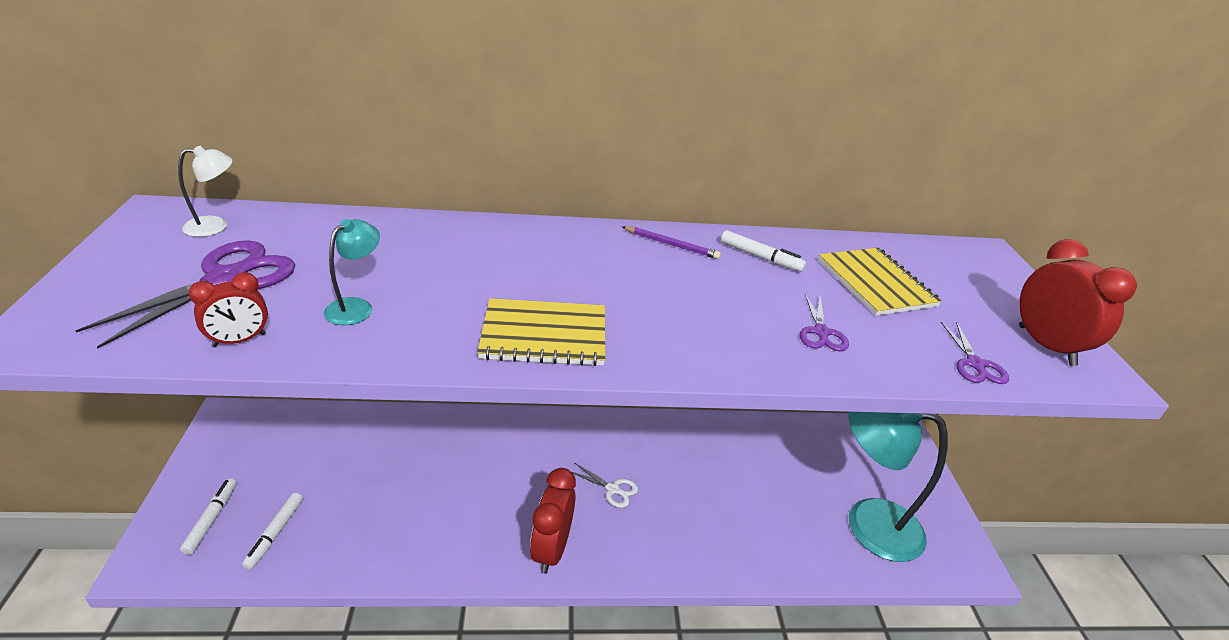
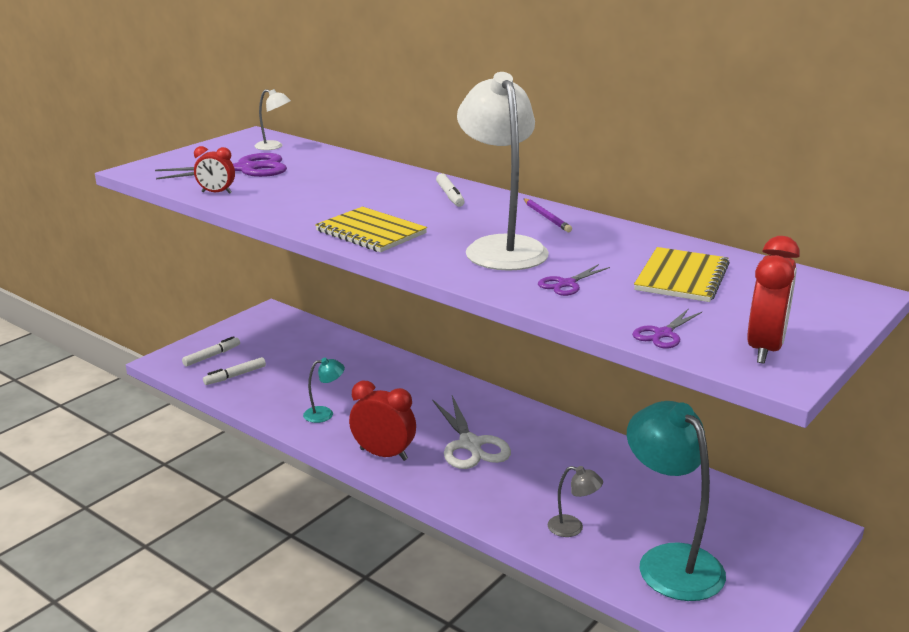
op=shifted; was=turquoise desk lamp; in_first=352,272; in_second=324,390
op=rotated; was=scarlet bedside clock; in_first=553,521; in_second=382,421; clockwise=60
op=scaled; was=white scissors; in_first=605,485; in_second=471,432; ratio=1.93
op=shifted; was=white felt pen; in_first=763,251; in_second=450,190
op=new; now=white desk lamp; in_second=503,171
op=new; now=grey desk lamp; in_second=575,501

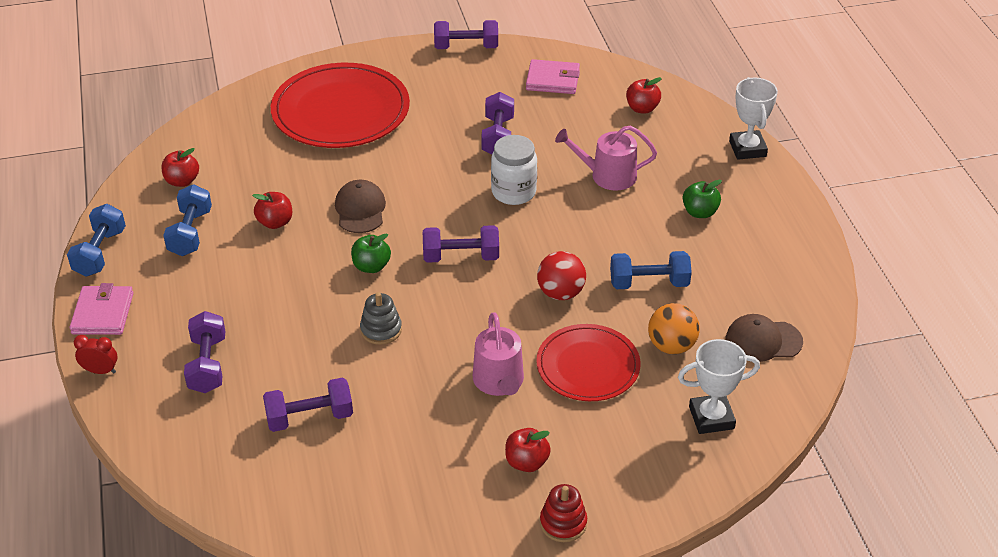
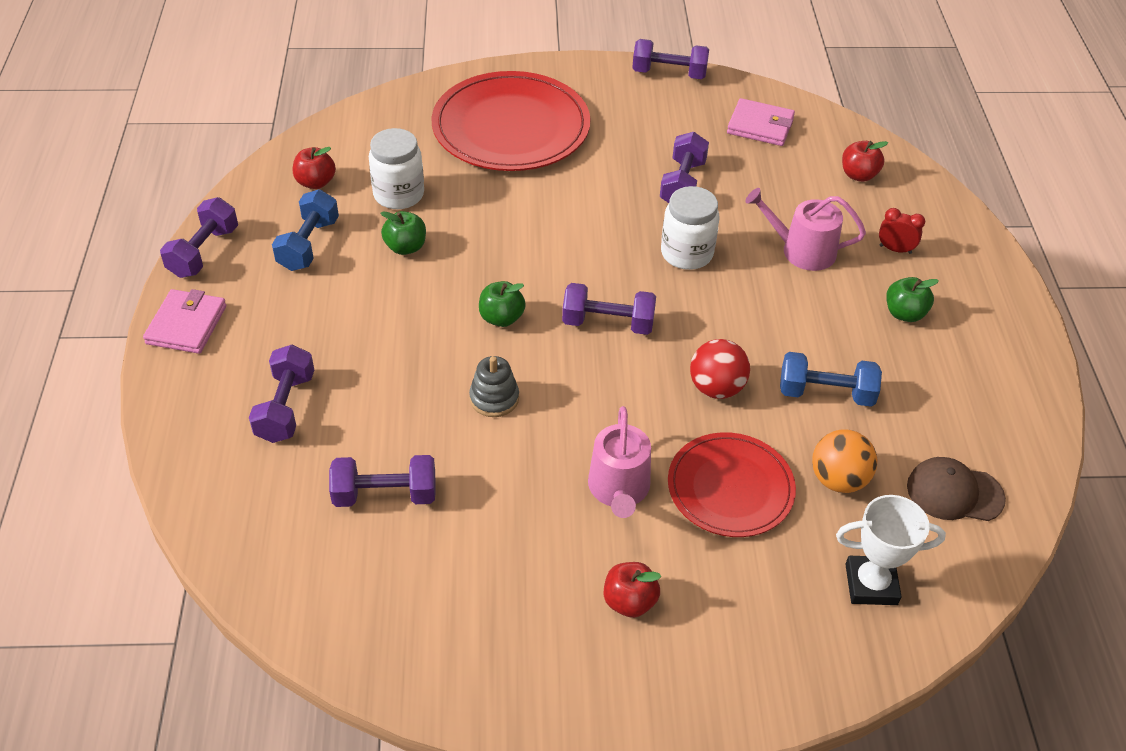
op=repainted; was=cobalt free weight; now=purple free weight; in_first=96,240; in_second=199,237
op=new; now=white preserve jar; in_second=396,168
op=repainted; was=scarlet apple fruit; now=leaf-green apple fruit; in_first=272,210; in_second=403,233
op=shifted; was=scarlet bedside clock; in_first=96,354; in_second=902,231
op=gone; was=dark brown cap; in_first=360,206
op=gone; was=scarlet stacking toy; in_first=563,513
op=gone; was=white award cup; in_first=753,118

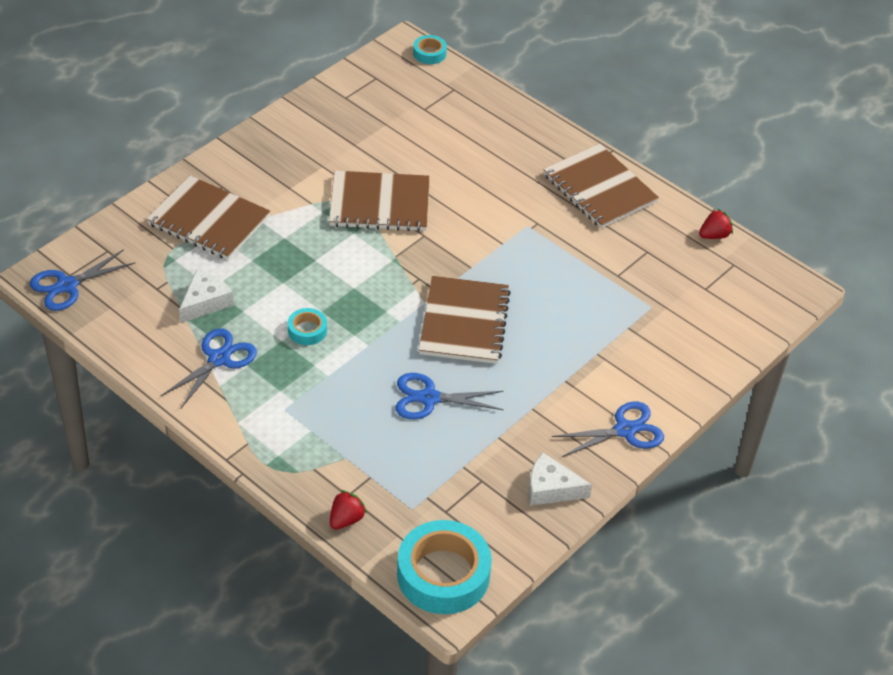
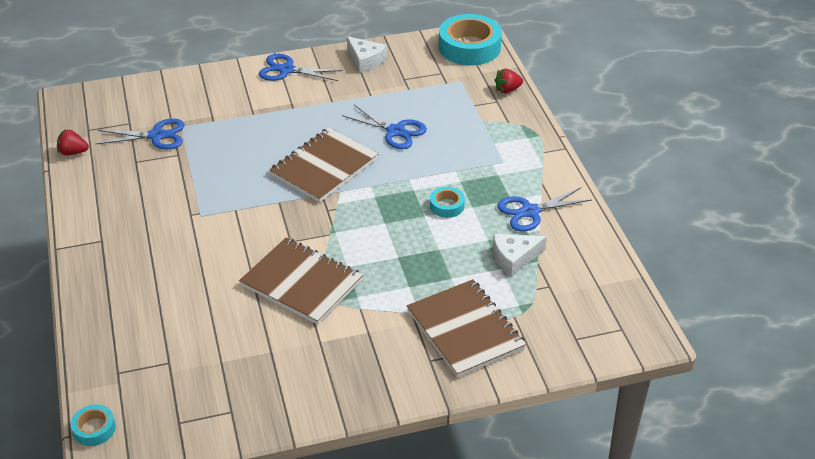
op=shifted; was=cobalt scissors; in_first=82,280; in_second=140,133
op=gone; was=dark brown notepad; in_first=601,186

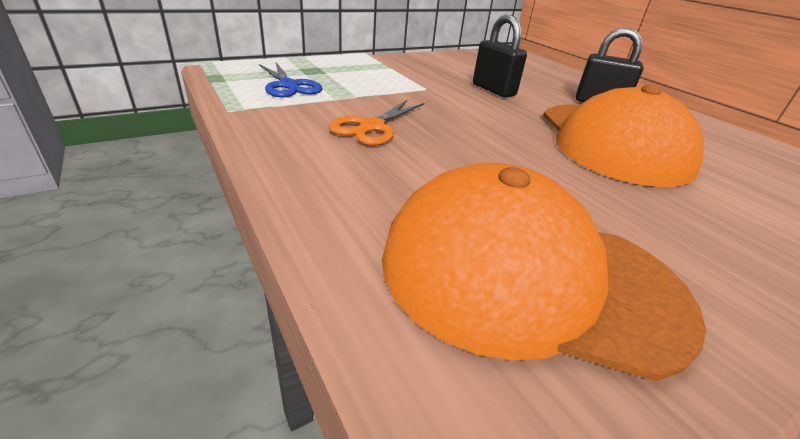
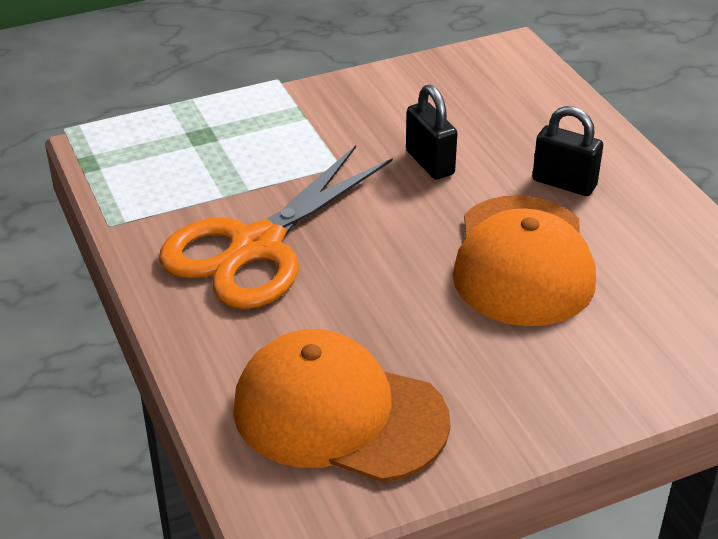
op=scaled; was=orange scissors; in_first=376,122; in_second=276,227; ratio=2.08
op=gone; was=cobalt scissors; in_first=290,79

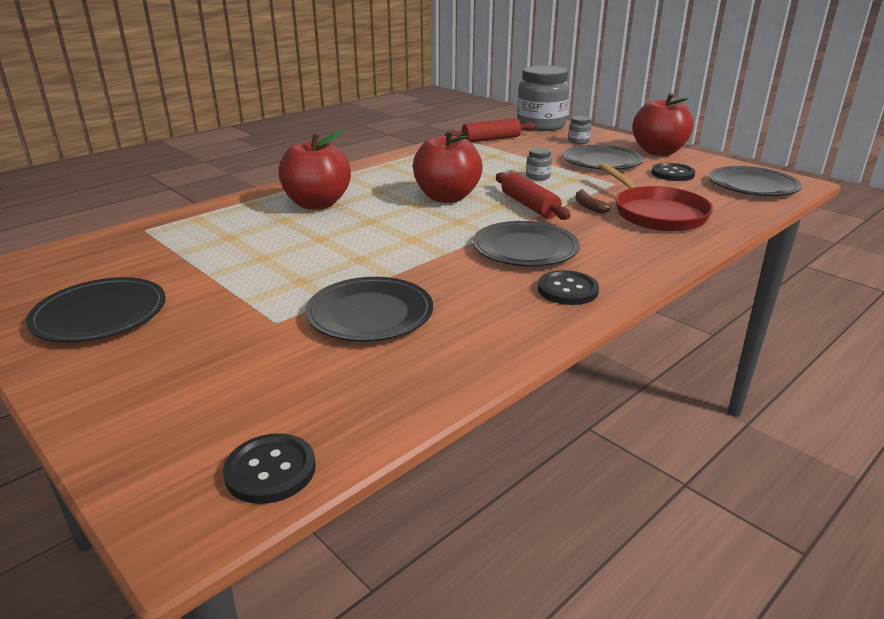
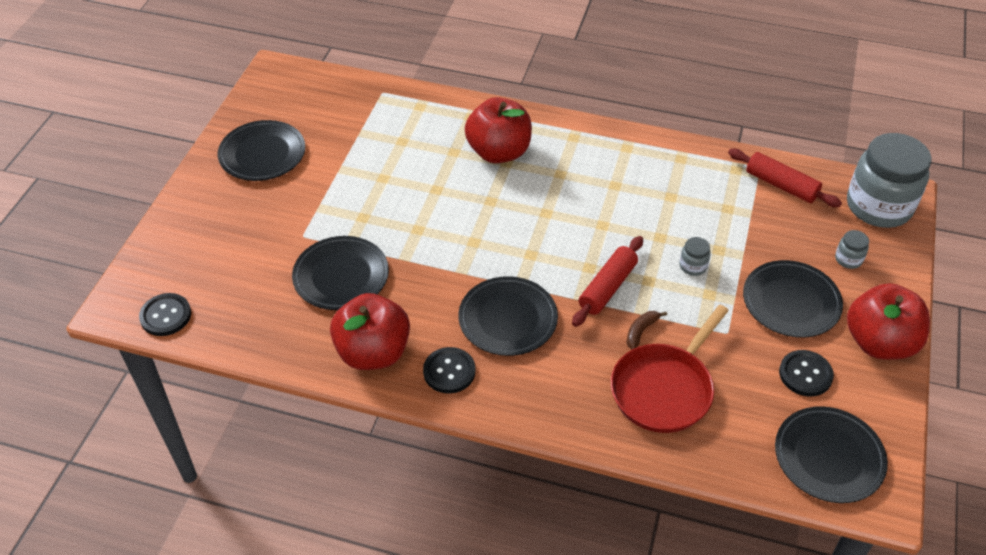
op=shifted; was=scarlet apple fruit; in_first=448,166; in_second=370,331

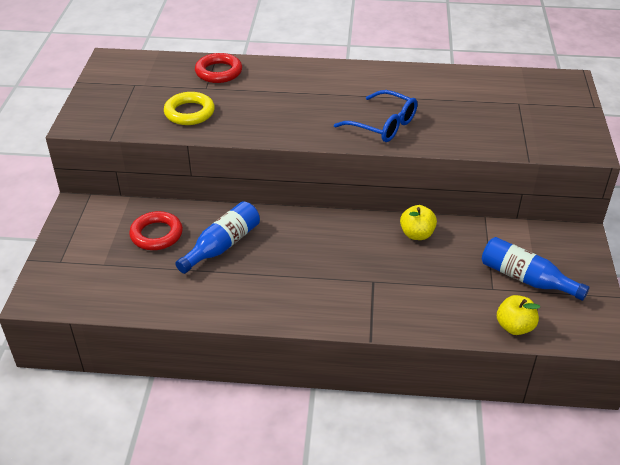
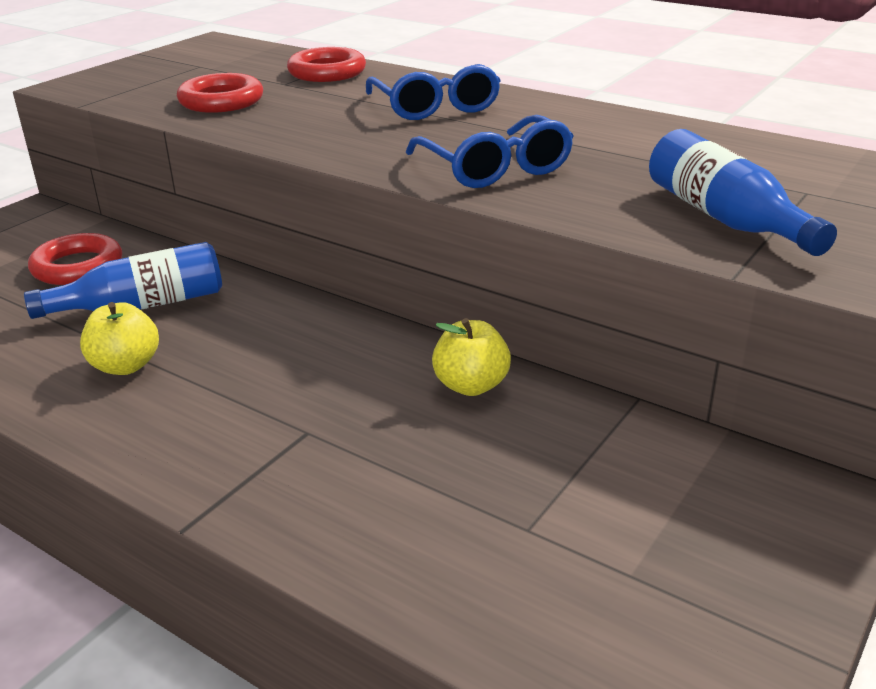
op=shifted; was=bright yellow apple fruit; in_first=518,315; in_second=119,338
op=repainted; was=bright yellow ring; now=scarlet ring; in_first=189,108; in_second=220,93
op=new; now=cobalt spectacles; in_second=433,92
op=shifted; was=cobalt bottle; in_first=536,269; in_second=743,192

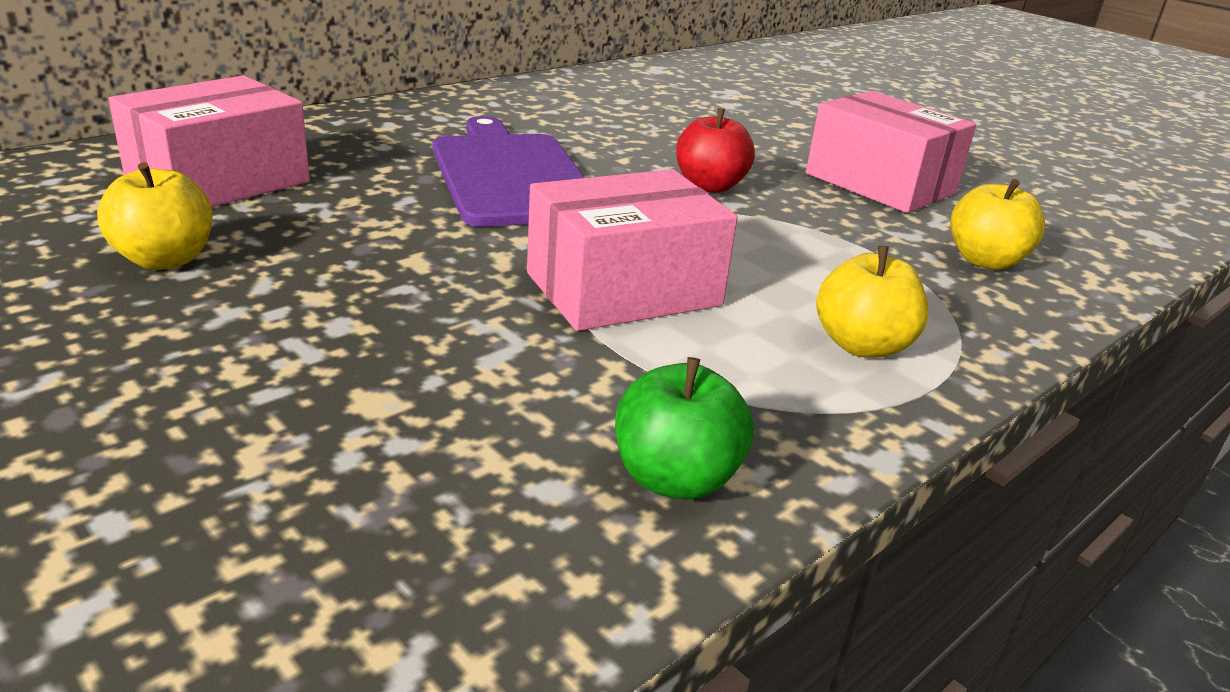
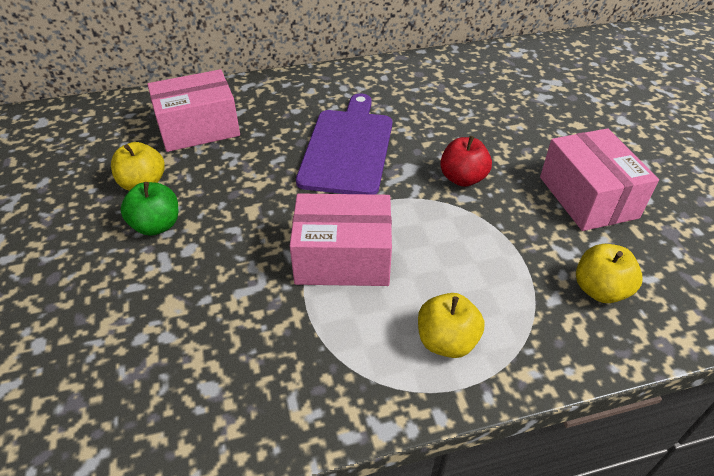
op=shifted; was=leaf-green apple fruit; in_first=684,428; in_second=149,209

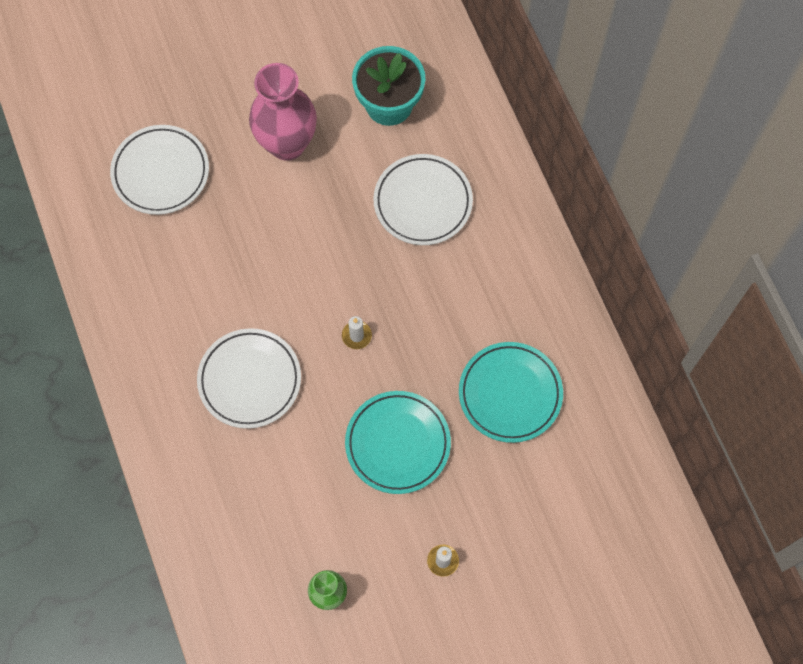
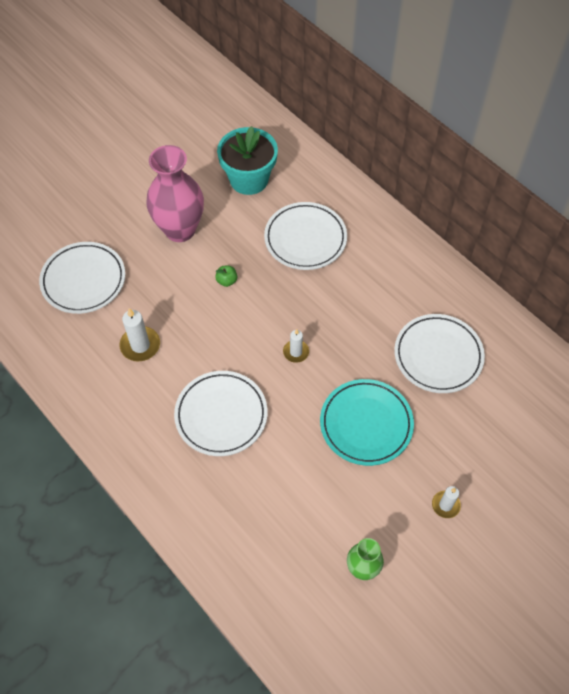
op=new; now=white candle; in_second=140,335
op=new; now=leaf-green apple fruit; in_second=226,276
op=repainted; was=turquoise plate; now=white plate; in_first=511,392; in_second=439,353

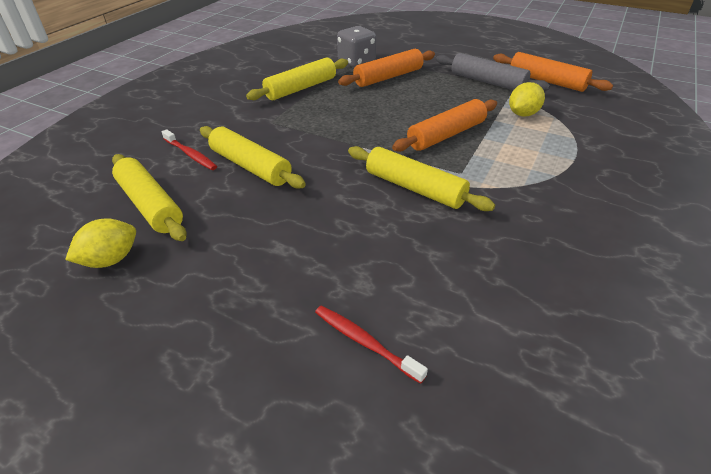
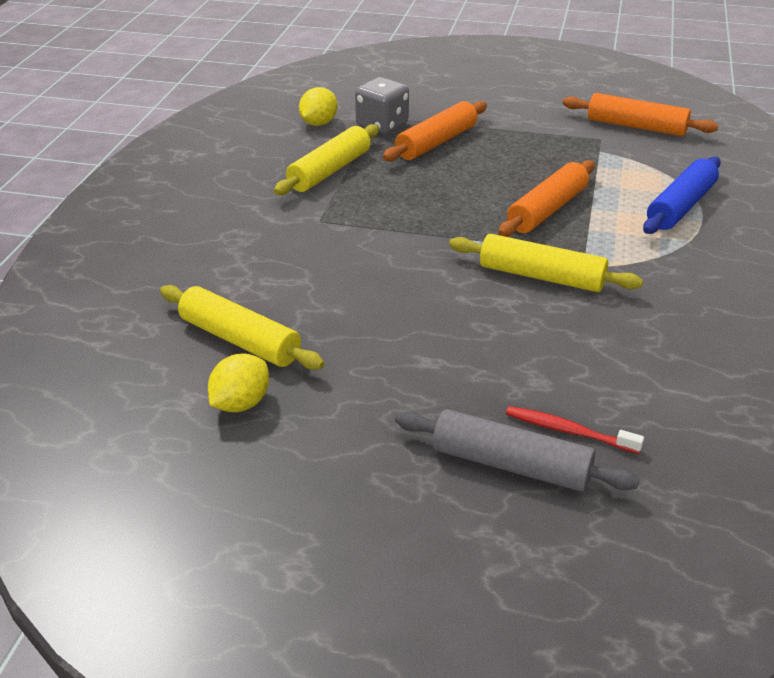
op=shifted; was=bright yellow lemon; in_first=527,99; in_second=318,106
op=shifted; was=grey pastry roller; in_first=493,72; in_second=517,450
op=new; now=cobalt pastry roller; in_second=682,195
op=gone; was=scarlet toothbrush; in_first=189,149
op=gone; was=bright yellow pastry roller; in_first=253,157

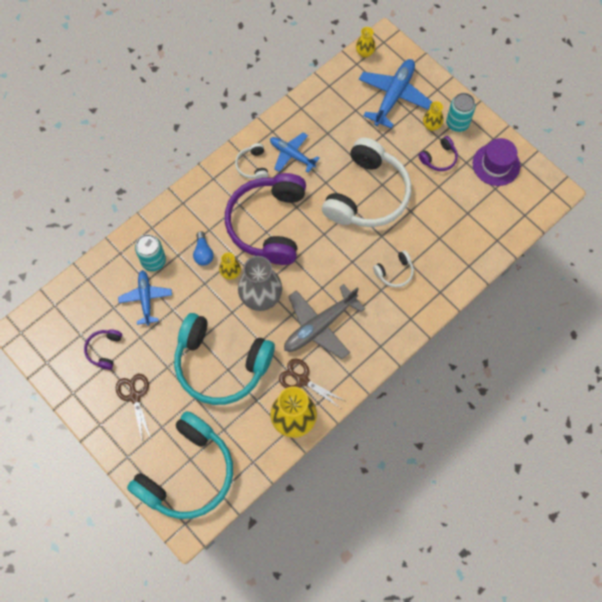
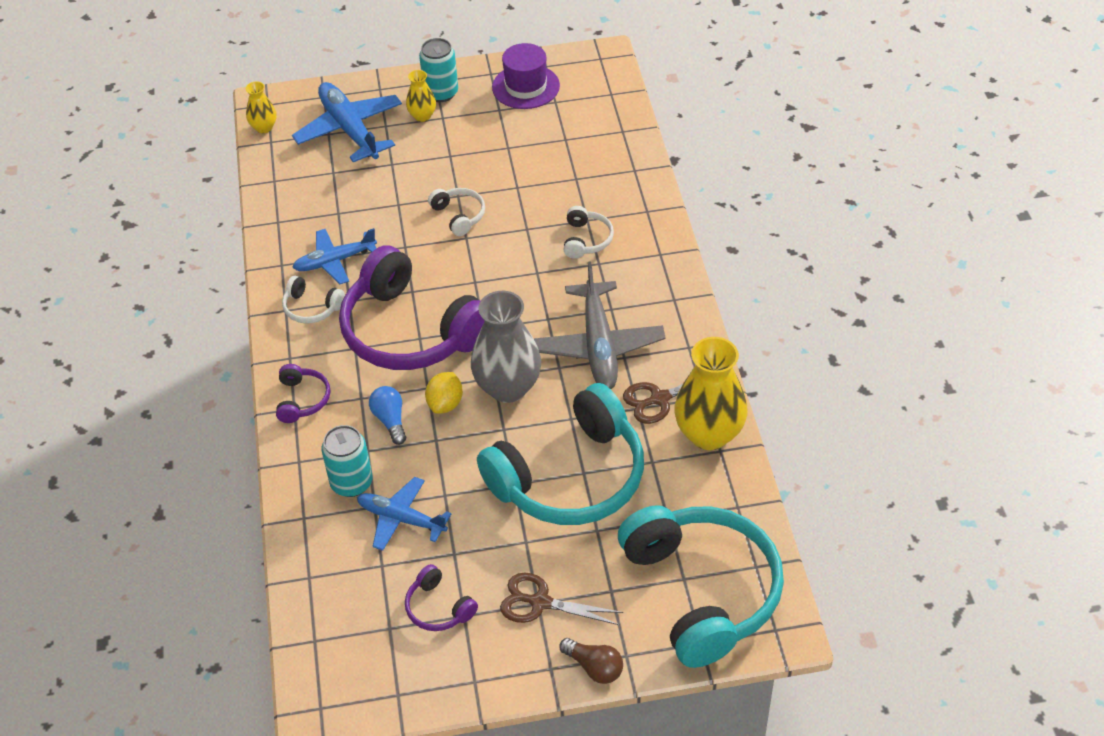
op=shifted; was=purple headphones; in_first=438,153; in_second=303,393
op=rotated; was=cobalt bulb; in_first=203,248; in_second=387,415; clockwise=-135
op=swapped; was=bright yellow flower vase; now=bright yellow lemon; in_first=230,266; in_second=444,393
op=scaled; was=white headphones; in_first=366,182; in_second=456,212; ratio=0.42
op=new; now=dark brown bulb; in_second=591,661

